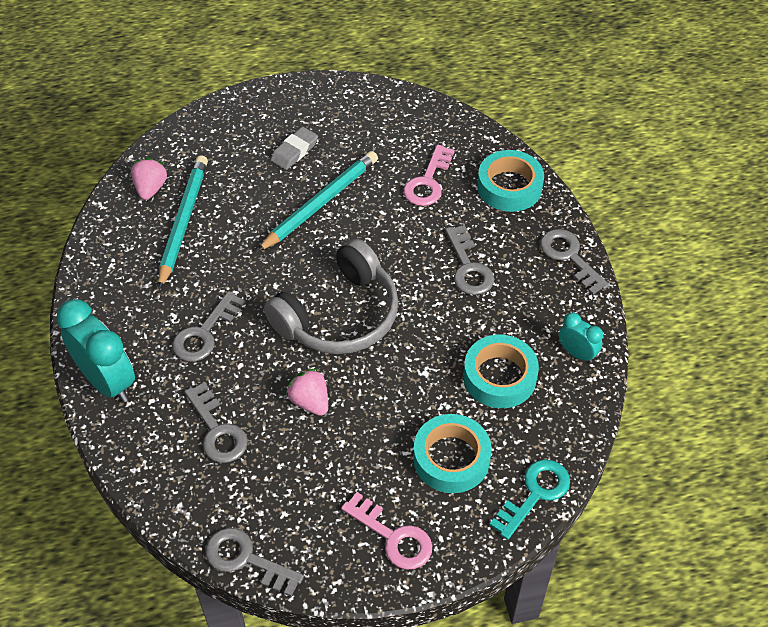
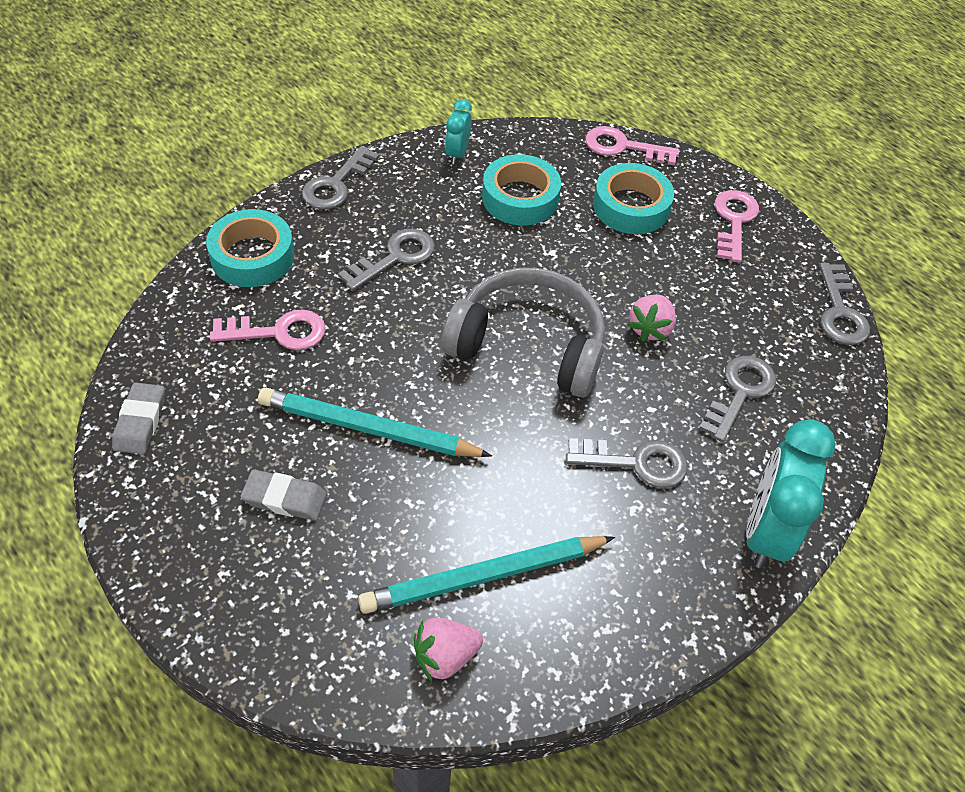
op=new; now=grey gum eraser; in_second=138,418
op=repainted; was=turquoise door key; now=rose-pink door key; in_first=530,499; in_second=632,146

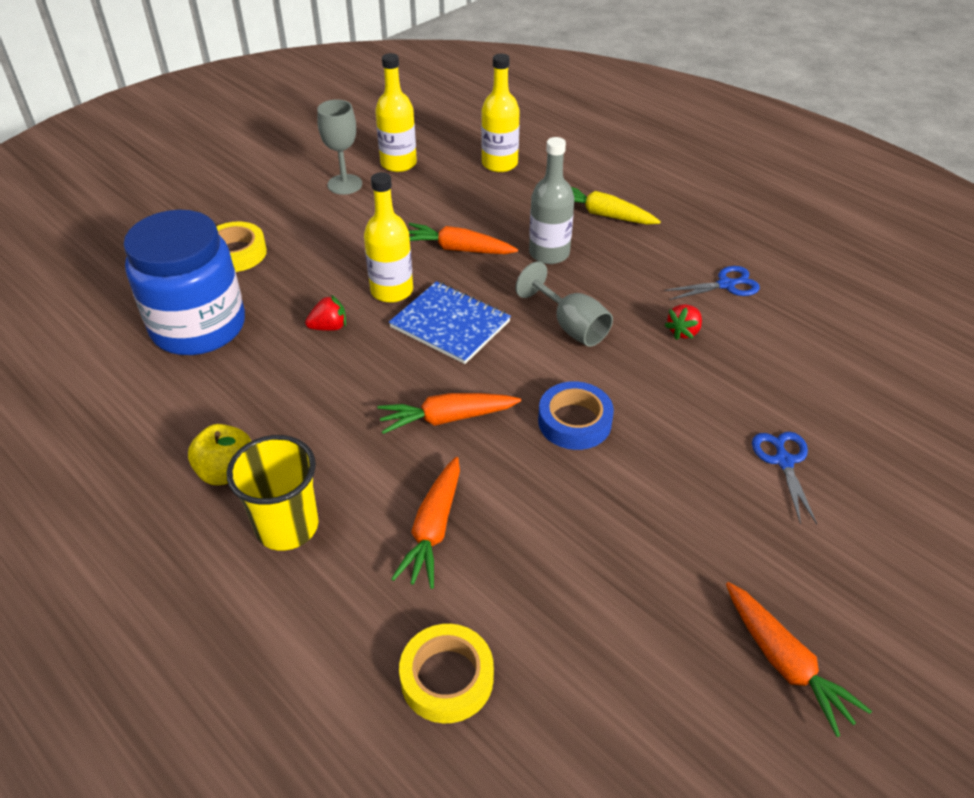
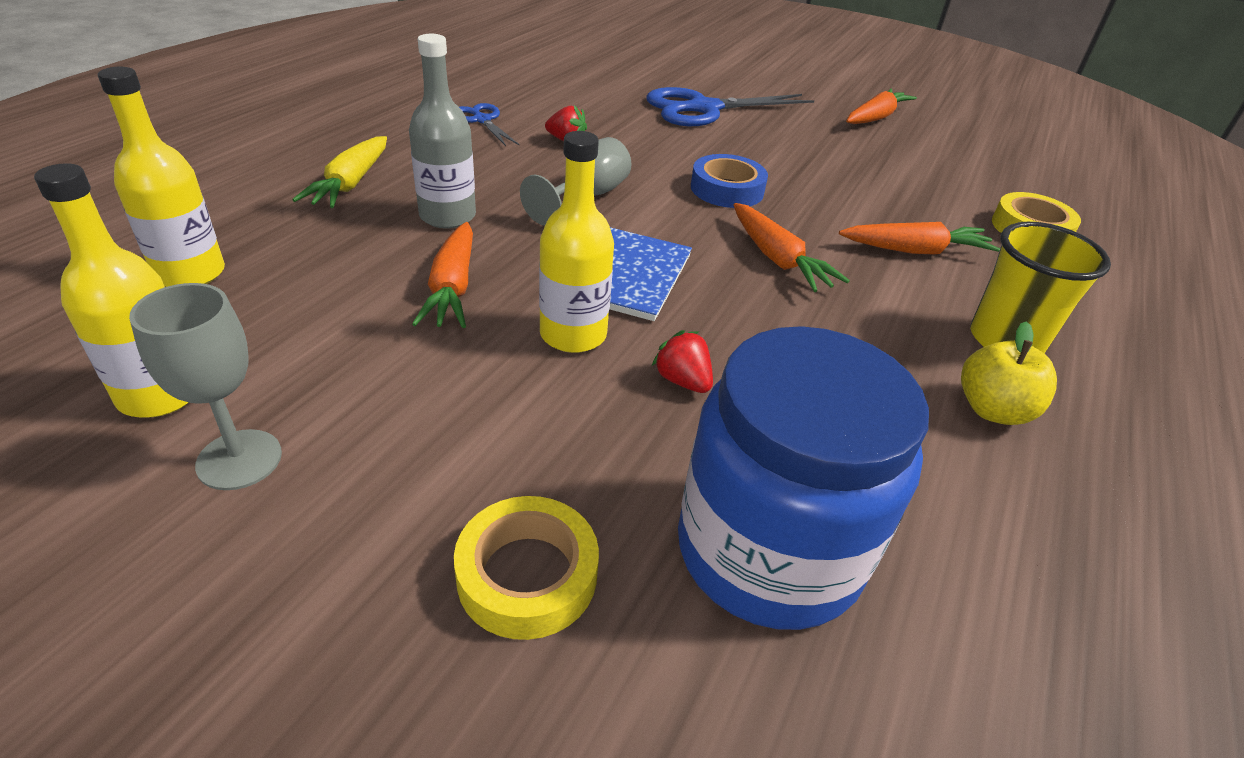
op=scaled; was=cobalt scissors; in_first=784,478; in_second=730,106; ratio=1.89

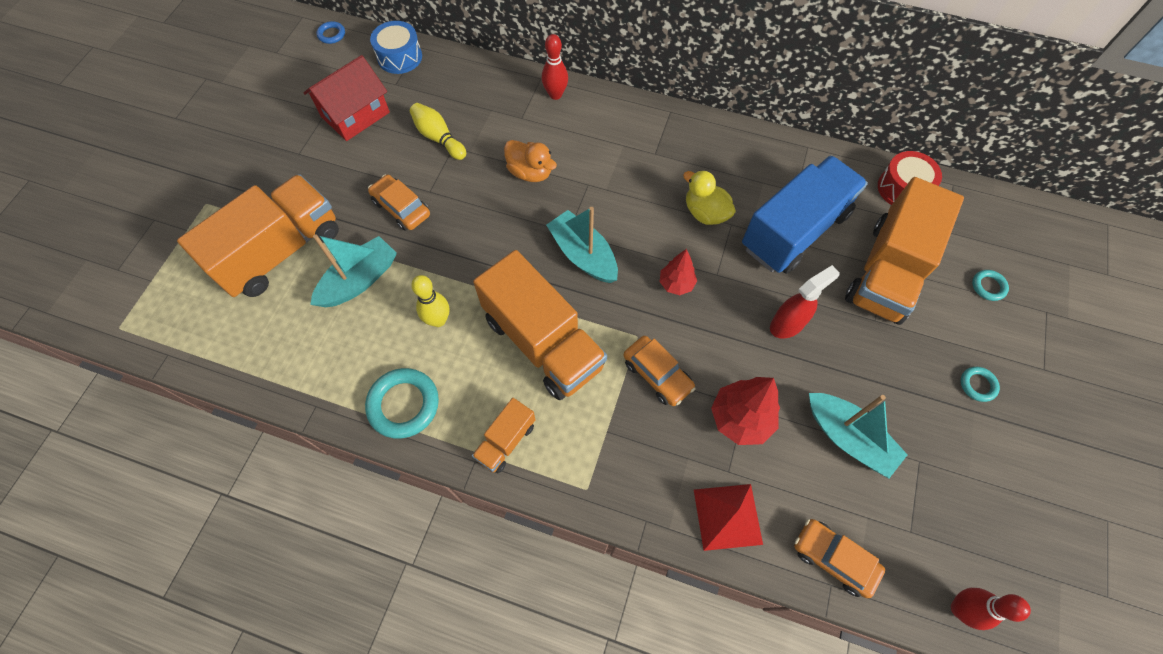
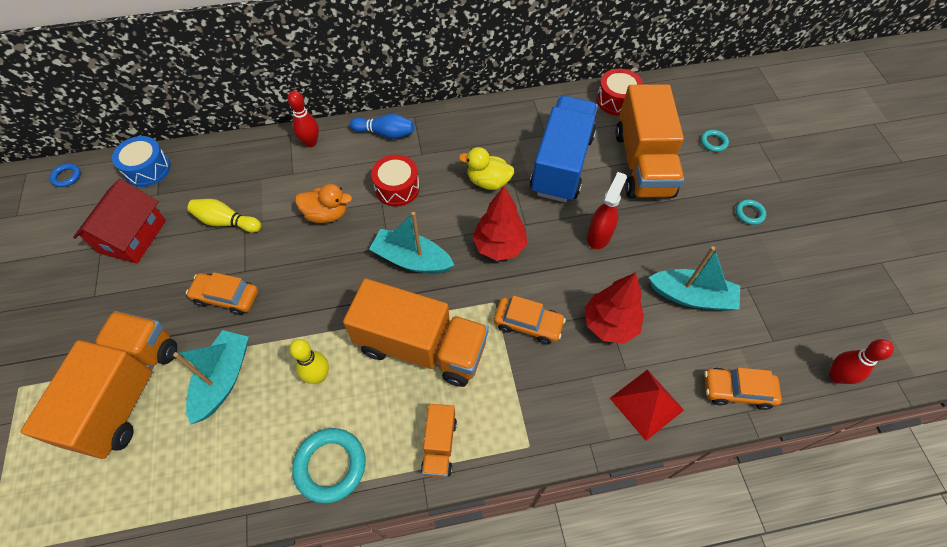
op=new; now=cobalt bowling pin; in_second=382,126
op=new; now=scarlet drum; in_second=395,181
op=scaled; was=scarlet toy tree; in_first=678,272; in_second=499,223; ratio=1.62

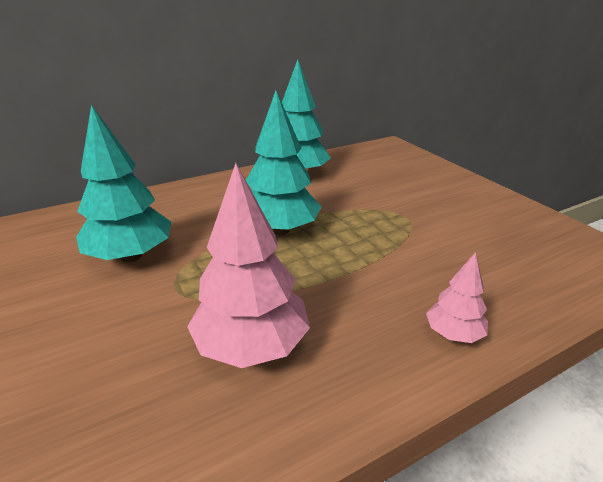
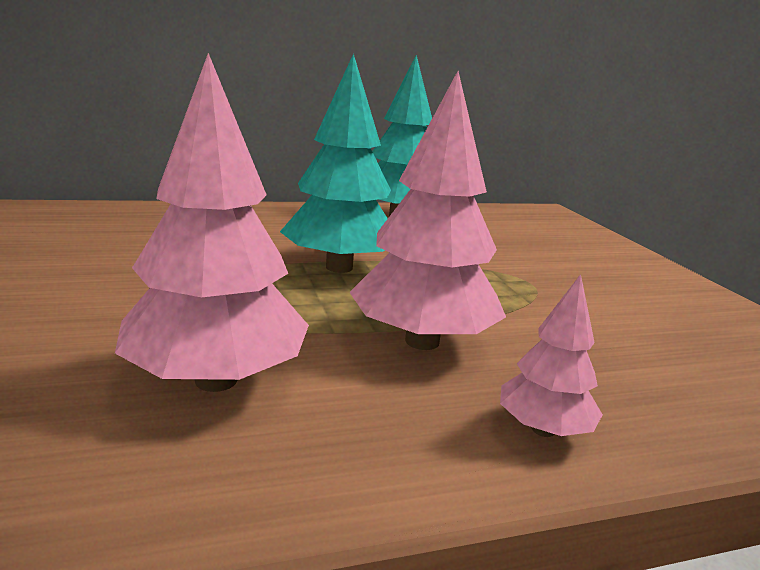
op=new; now=rose-pink toy tree; in_second=427,210
op=gone; was=turquoise toy tree; in_first=123,183

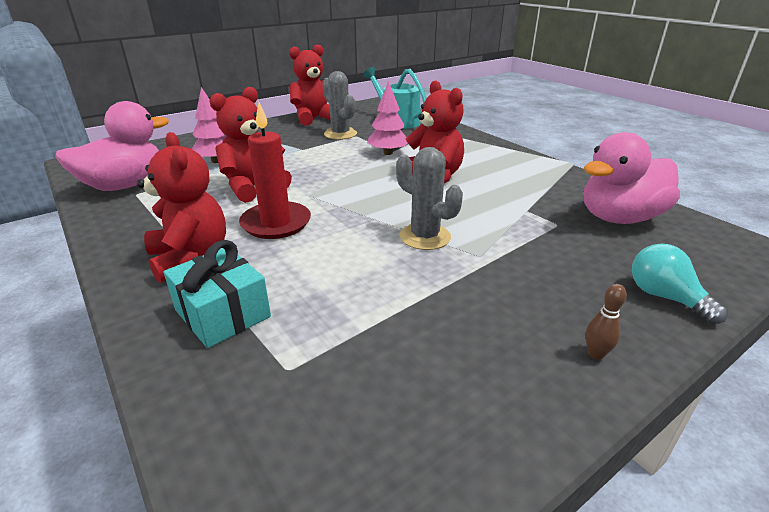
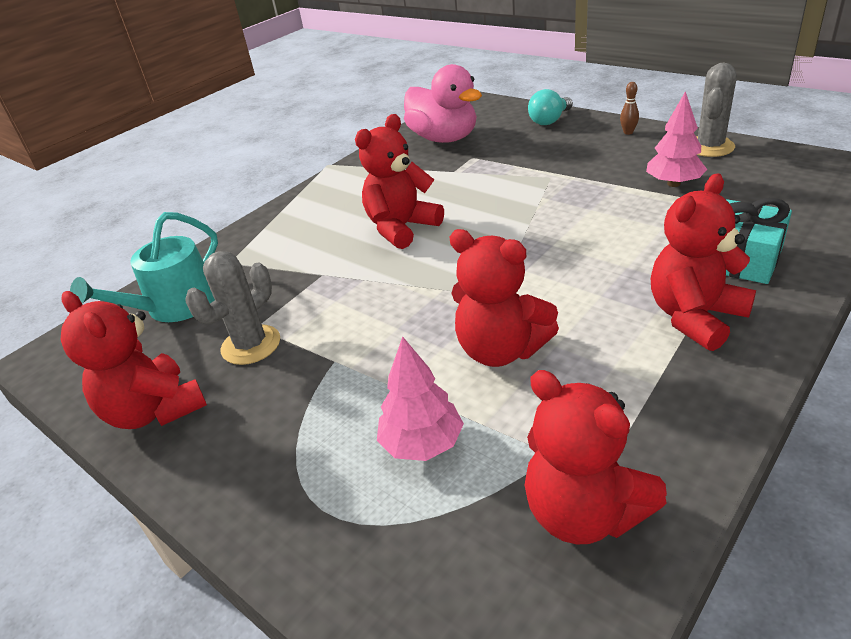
op=swapped; was=rose-pink duck; now=scarlet teddy; in_first=112,146; in_second=596,457
op=shifted; was=rose-pink toy tree; in_first=387,118; in_second=676,139
op=shifted; was=grey cactus; in_first=429,198; in_second=716,110
op=gone; was=scarlet candle; in_first=275,170

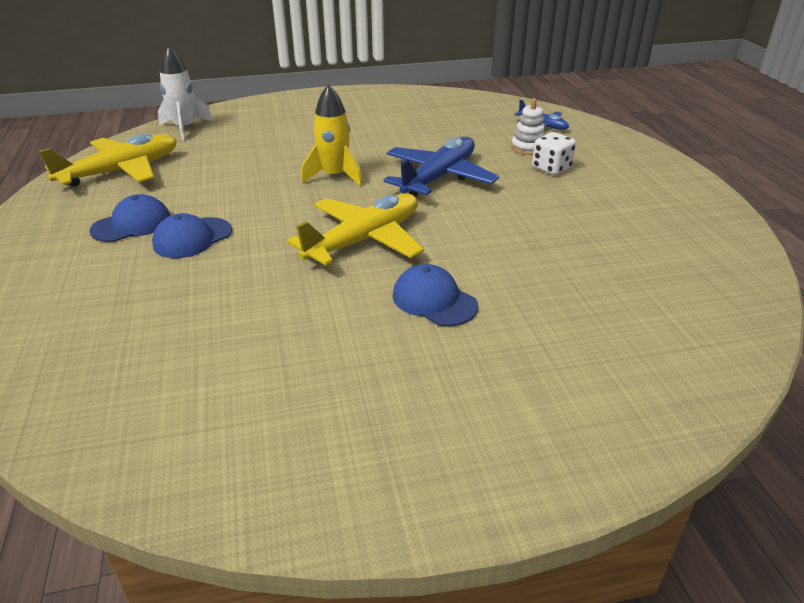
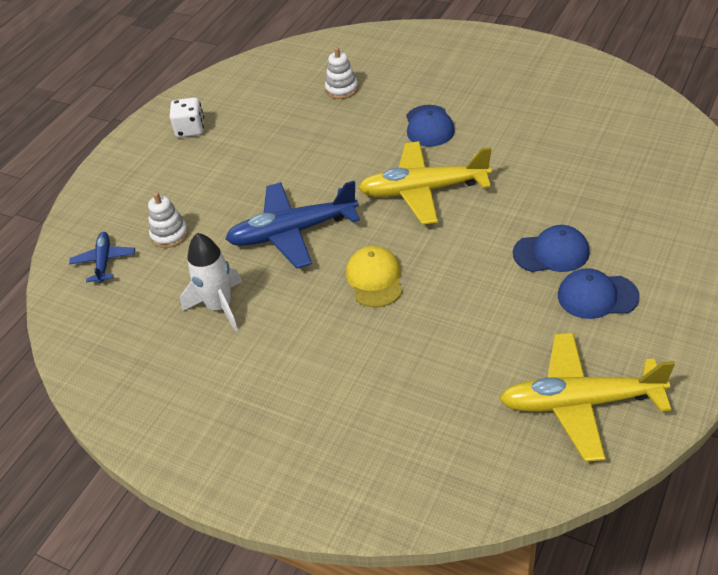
op=shifted; was=white die; in_first=554,153; in_second=187,117
op=shifted; was=white rocket; in_first=185,93; in_second=211,282
op=new; now=white stacking toy; in_second=341,73
op=swapped; was=bright yellow rocket; now=bright yellow cap; in_first=332,135; in_second=374,277

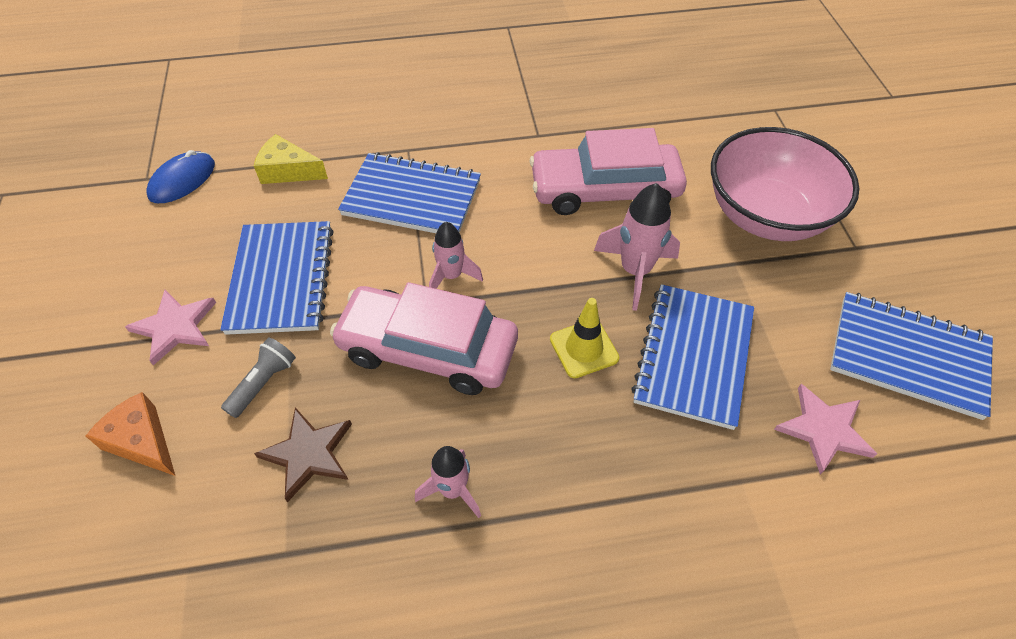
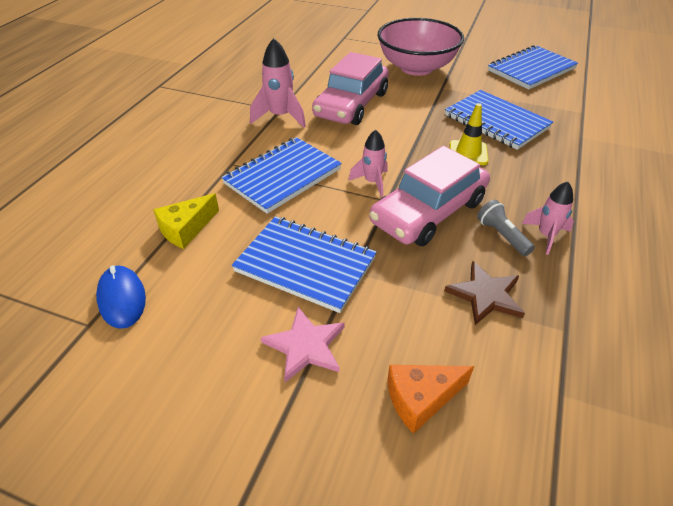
op=shifted; was=rose-pink rocket; in_first=637,247; in_second=278,83
op=shifted; was=grey pocket torch; in_first=258,378; in_second=506,228
op=gone; was=rose-pink star shape; in_first=825,429

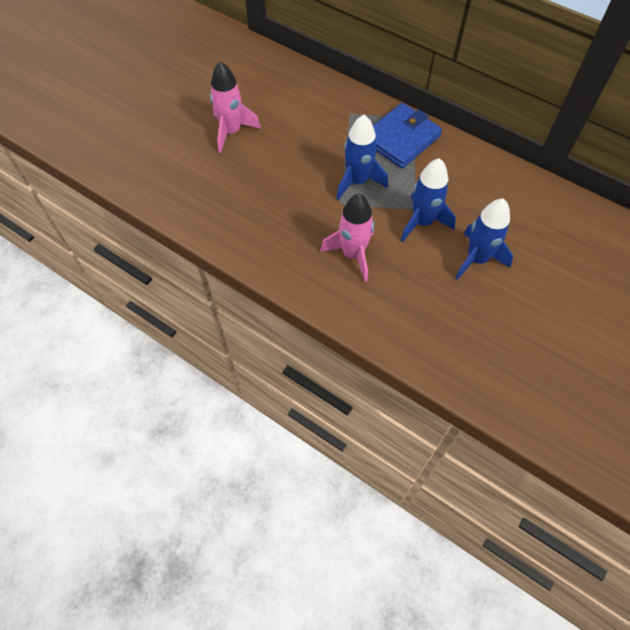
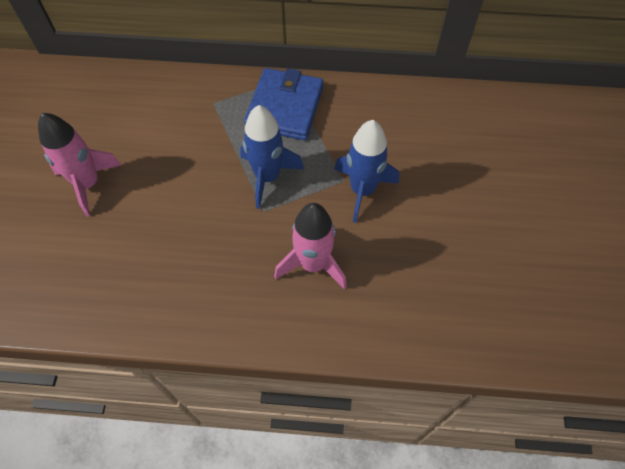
op=gone; was=cobalt rocket; in_first=484,239

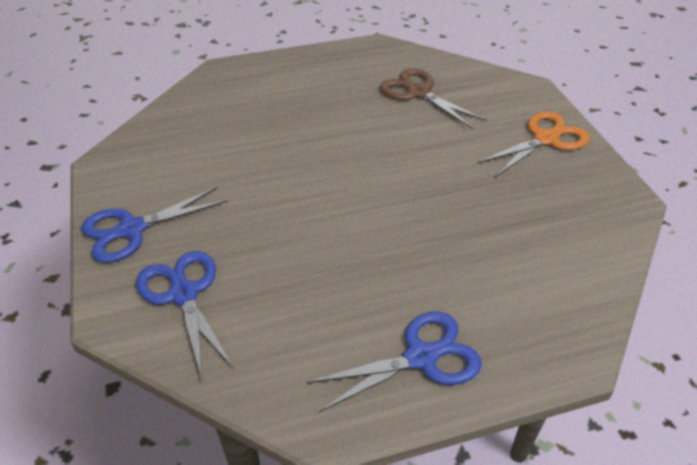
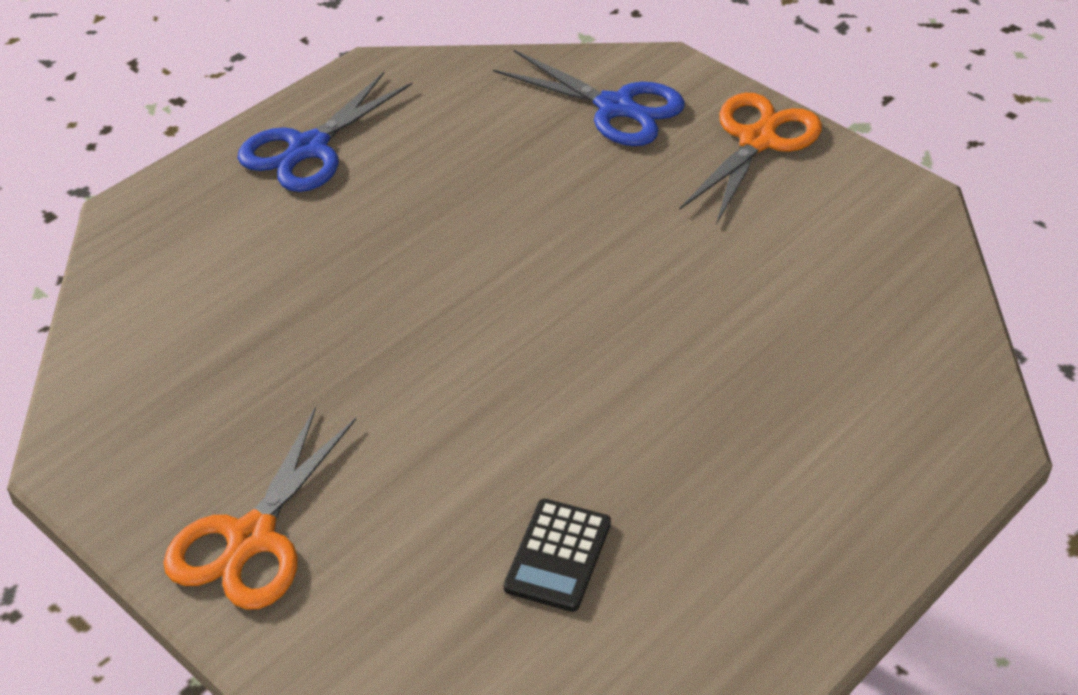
op=swapped; was=dark brown scissors; now=black calculator; in_first=433,98; in_second=557,555
op=repainted; was=cobalt scissors; now=orange scissors; in_first=154,225; in_second=751,158

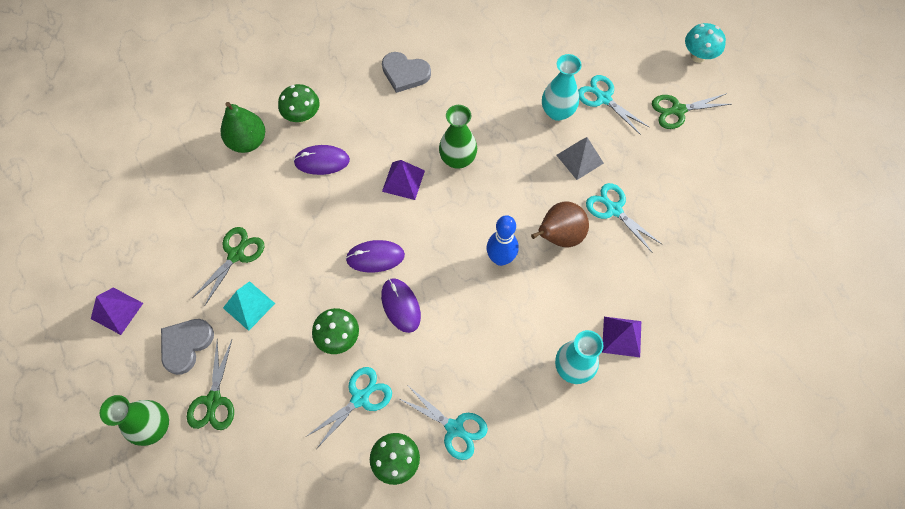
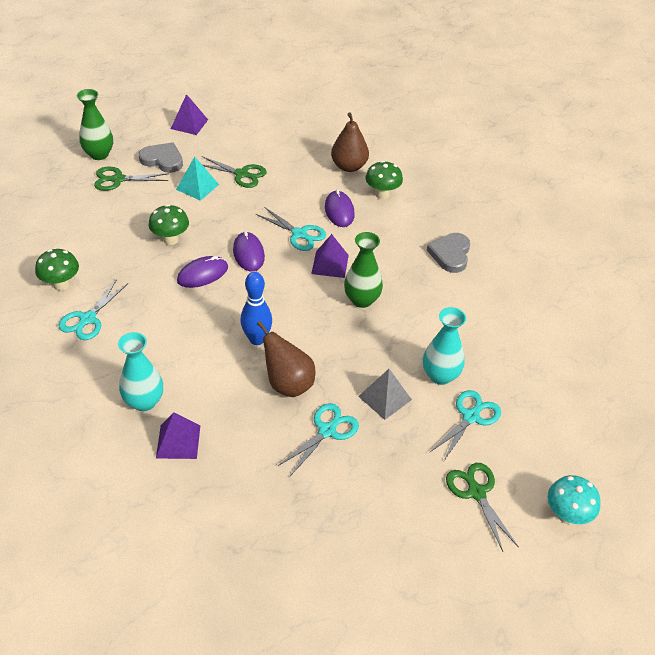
op=shifted; was=turquoise scissors; in_first=349,407; in_second=291,229
op=repainted; was=leaf-green pear; now=dark brown pear; in_first=243,127; in_second=350,142

